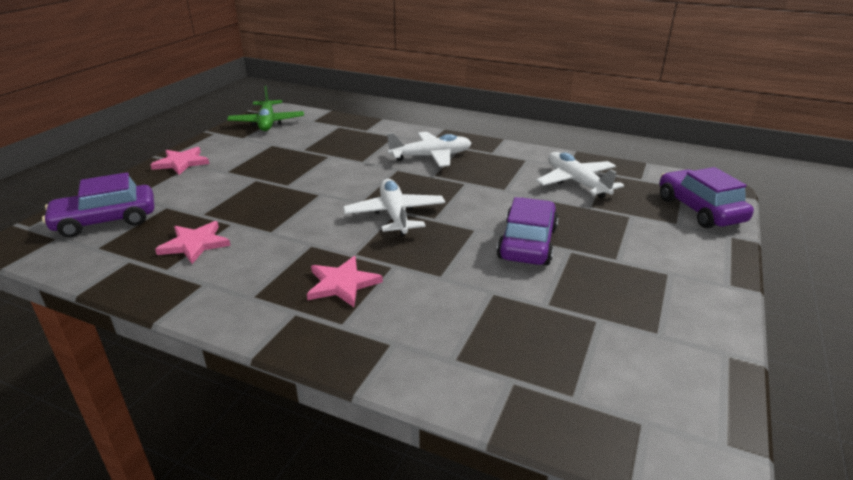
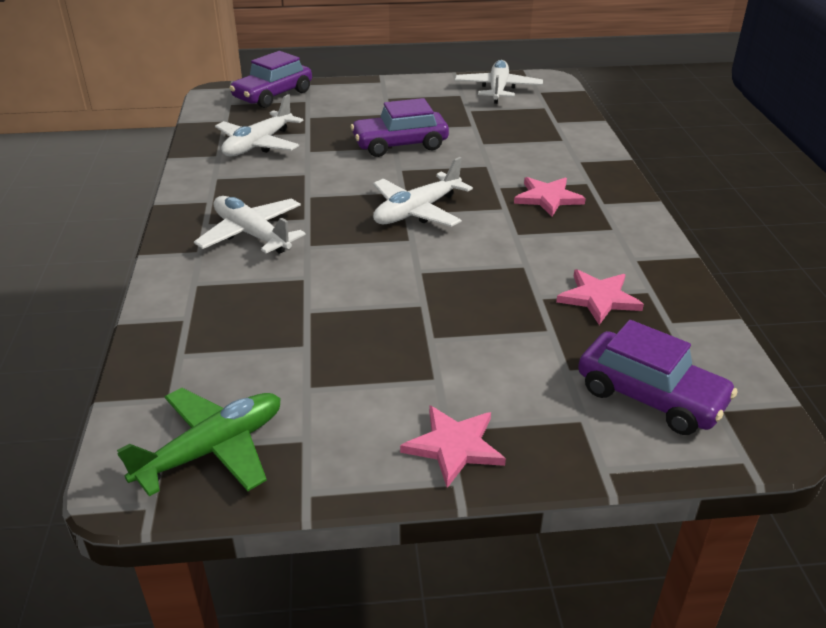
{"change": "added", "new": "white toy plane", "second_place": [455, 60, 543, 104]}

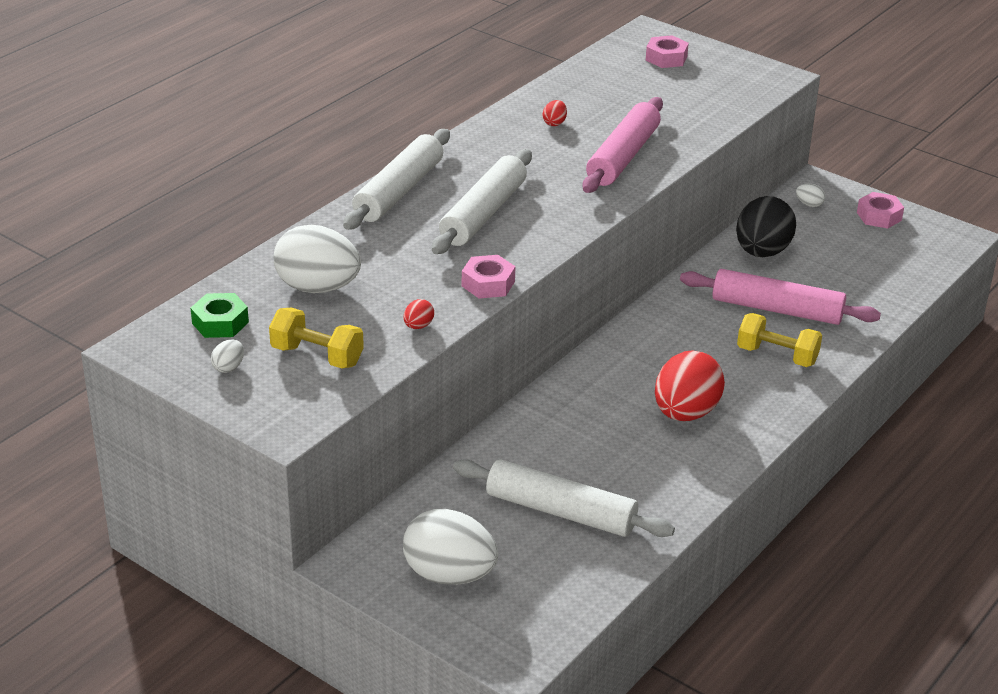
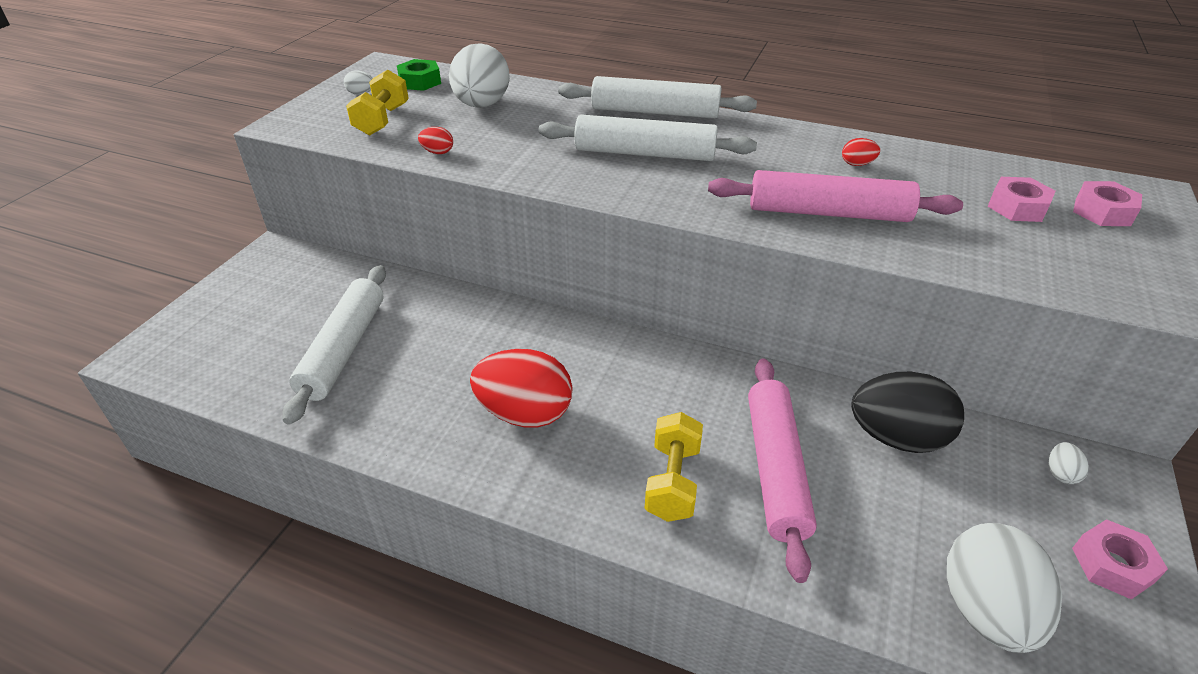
{"change": "moved", "old": "pink hexagon nut", "first_place": [462, 255, 515, 298], "second_place": [987, 177, 1056, 222]}
{"change": "moved", "old": "white egg", "first_place": [403, 509, 498, 585], "second_place": [947, 523, 1062, 653]}

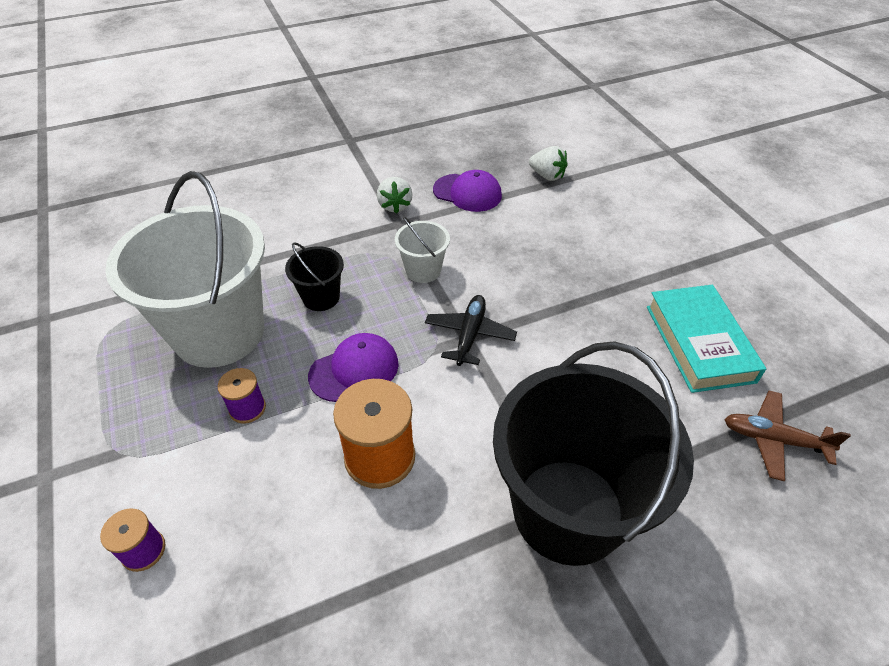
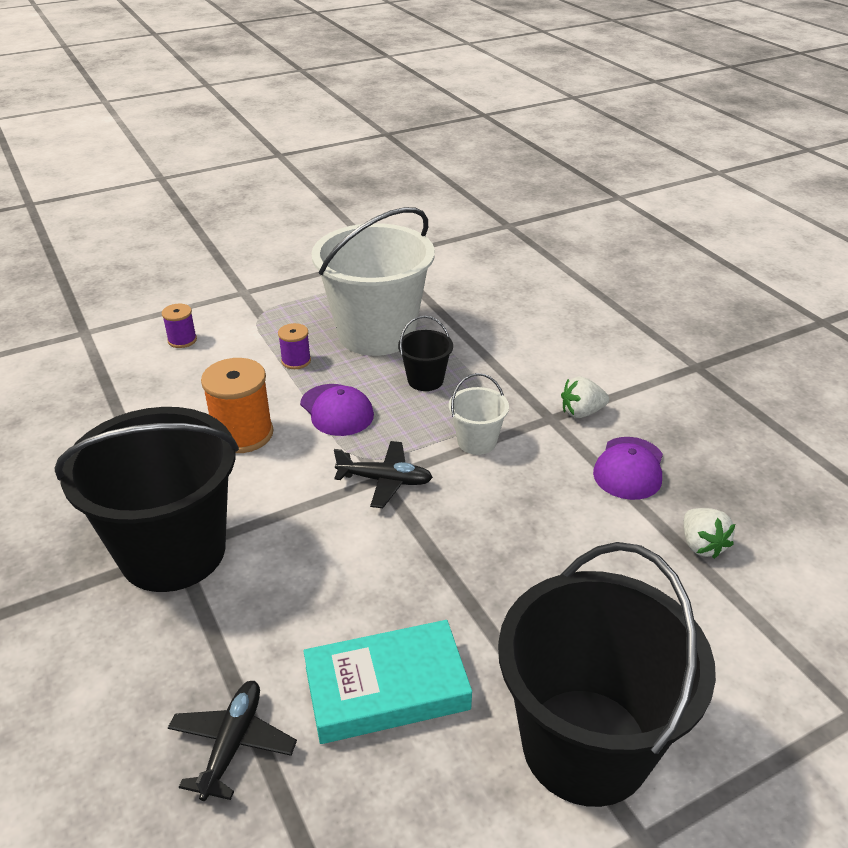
{"change": "turned", "old": "white berry", "first_place": [529, 146, 568, 181], "second_place": [684, 508, 735, 559], "degrees": -45}
{"change": "recoloured", "old": "brown toy plane", "new": "jet-black toy plane", "first_place": [724, 391, 851, 482], "second_place": [168, 681, 297, 801]}
{"change": "added", "new": "jet-black pail", "second_place": [498, 542, 716, 807]}

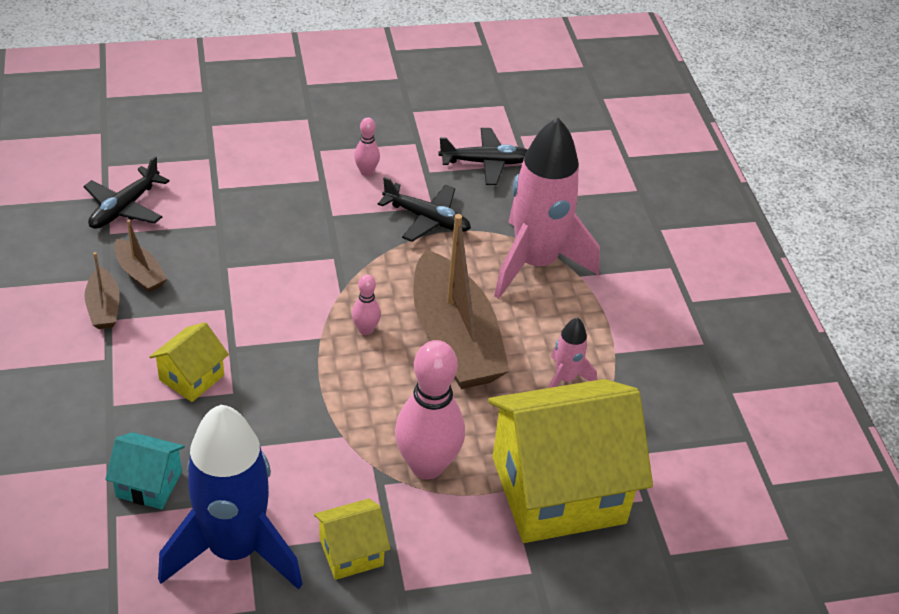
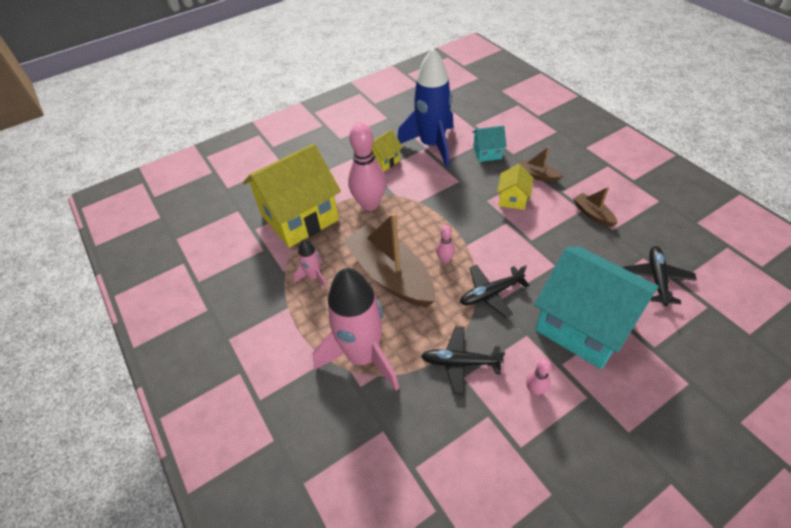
{"change": "moved", "old": "jet-black toy plane", "first_place": [438, 128, 527, 185], "second_place": [460, 265, 529, 318]}
{"change": "moved", "old": "brown sailboat", "first_place": [114, 220, 167, 292], "second_place": [518, 146, 563, 182]}
{"change": "added", "new": "teal toy house", "second_place": [534, 247, 659, 369]}

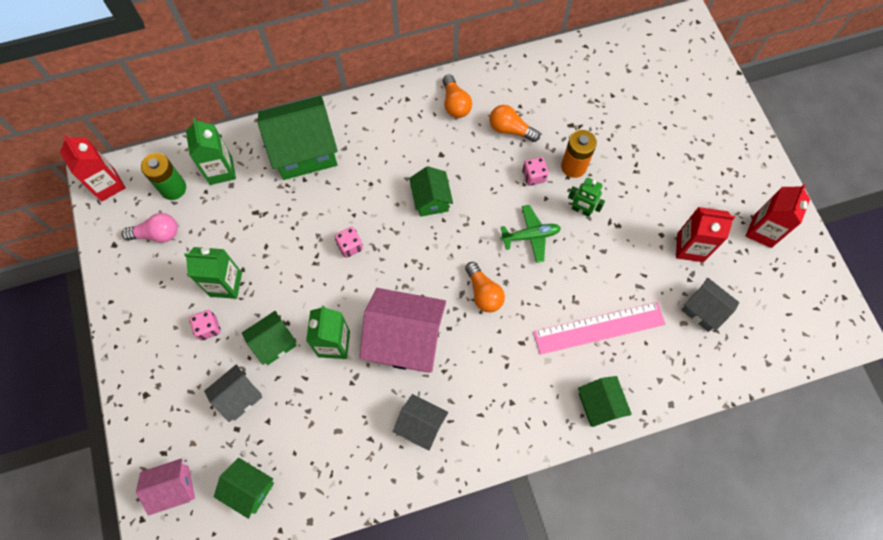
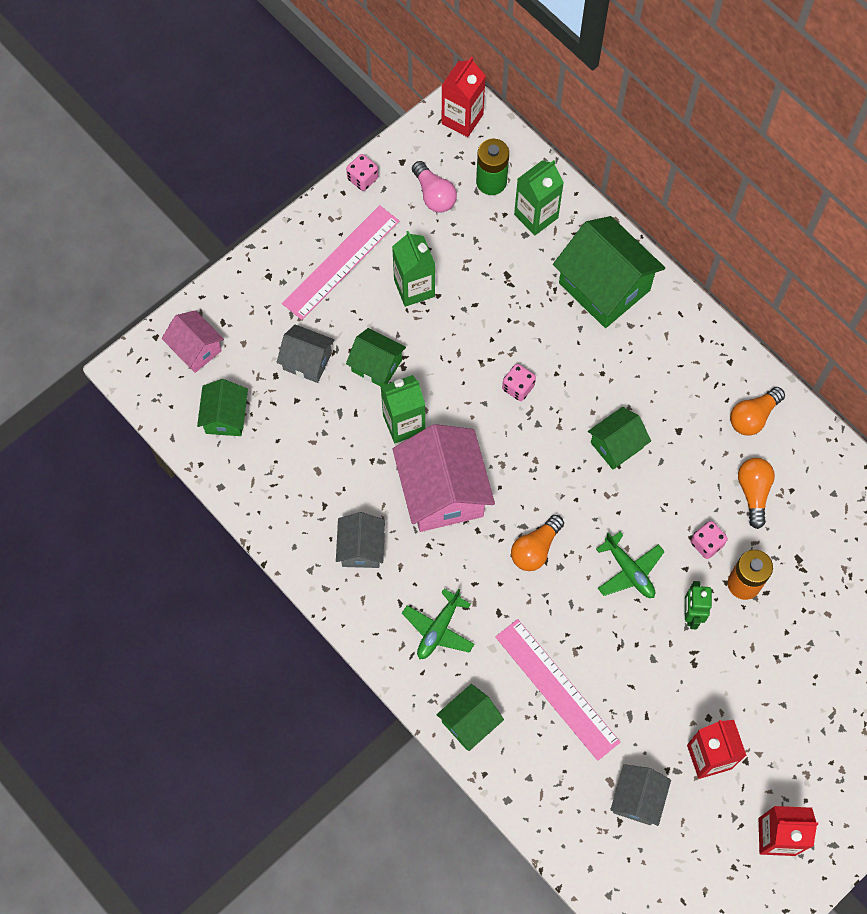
{"change": "moved", "old": "pink game die", "first_place": [189, 310, 221, 340], "second_place": [346, 154, 378, 191]}
{"change": "added", "new": "pink measuring stick", "second_place": [282, 205, 399, 320]}
{"change": "added", "new": "green toy plane", "second_place": [402, 589, 474, 659]}

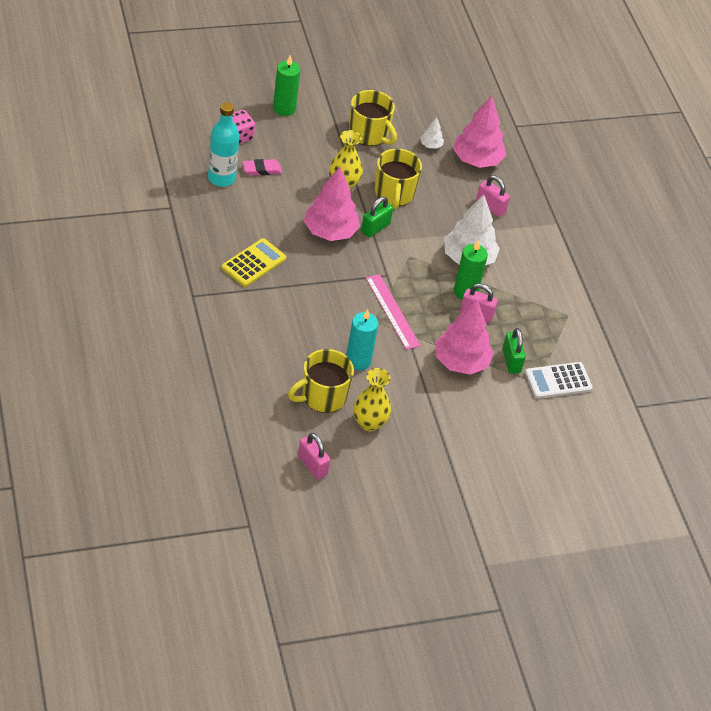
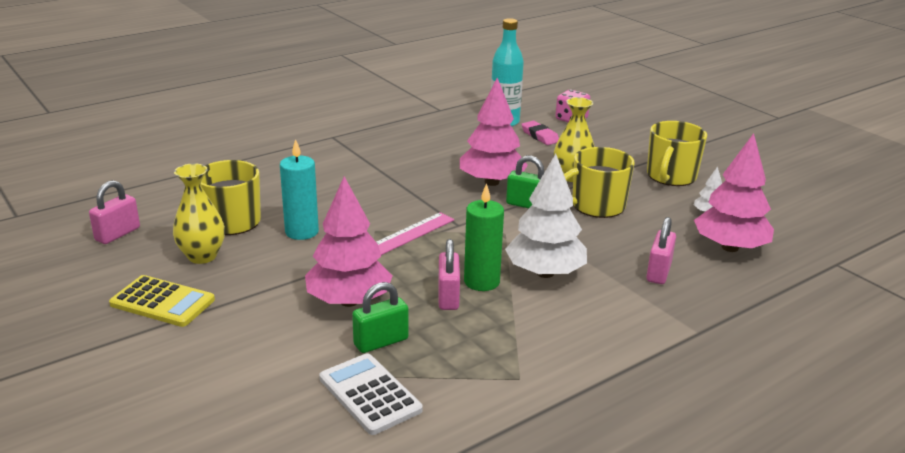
{"change": "removed", "old": "green candle", "first_place": [273, 55, 300, 116]}
{"change": "moved", "old": "yellow calculator", "first_place": [222, 238, 286, 287], "second_place": [109, 275, 215, 327]}

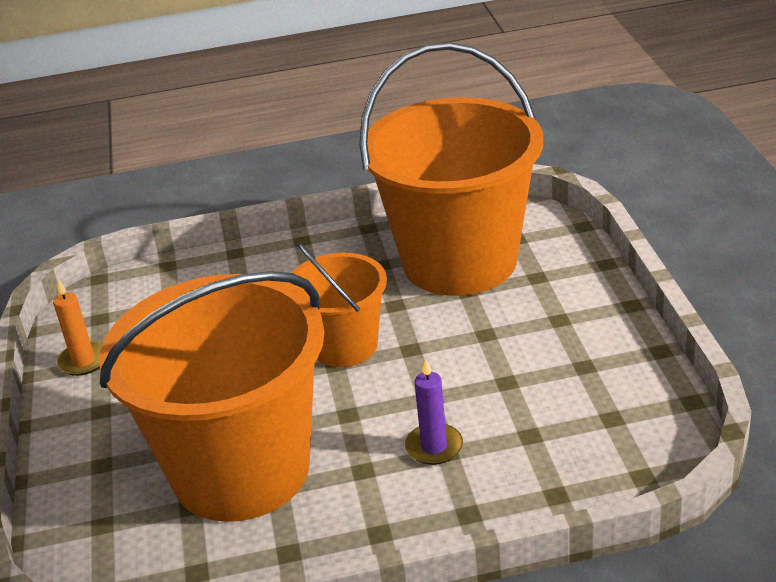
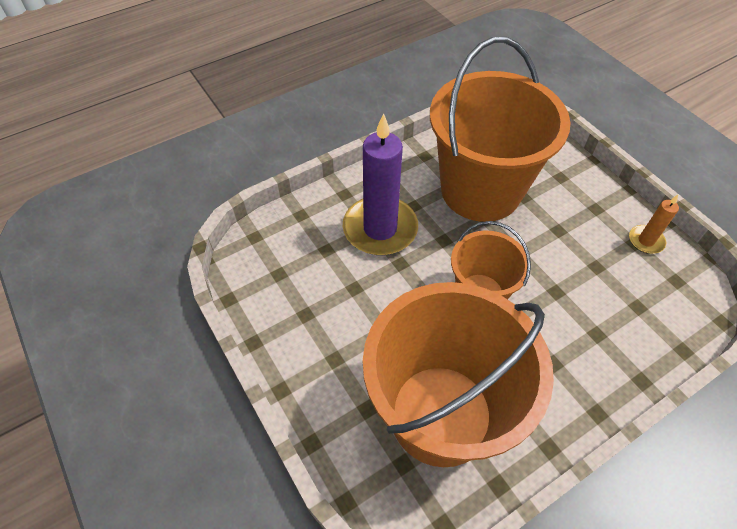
{"change": "resized", "old": "purple candle", "first_place": [405, 359, 463, 465], "second_place": [343, 113, 418, 255], "factor": 2.13}

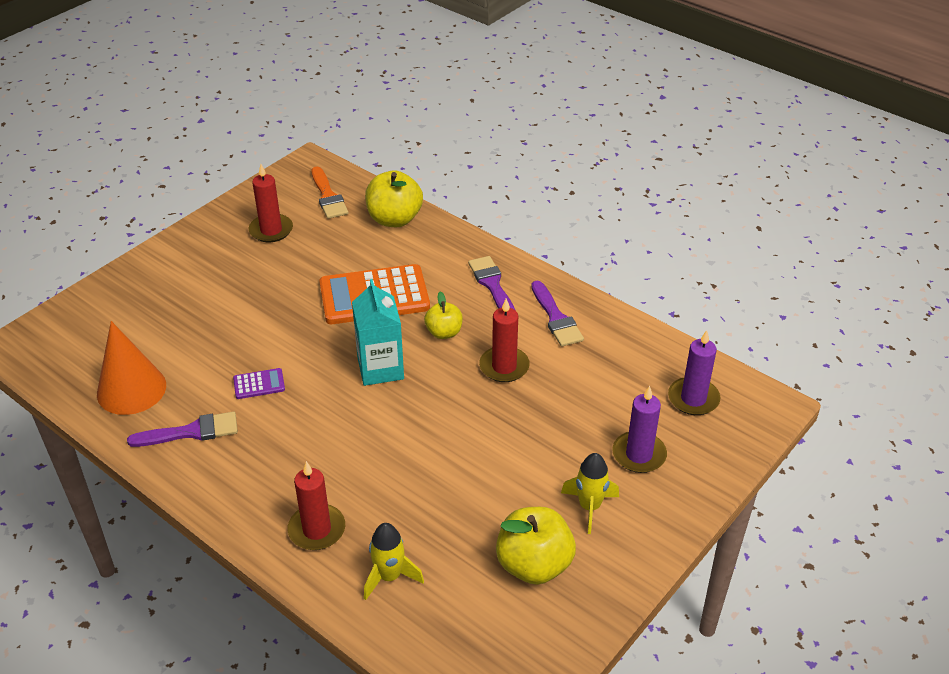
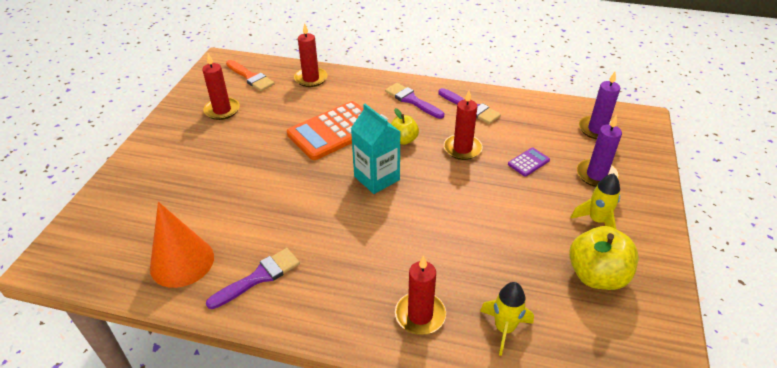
{"change": "replaced", "old": "yellow toy apple", "new": "crimson candle", "first_place": [365, 170, 423, 227], "second_place": [294, 23, 328, 87]}
{"change": "moved", "old": "purple calculator", "first_place": [233, 368, 285, 399], "second_place": [508, 148, 550, 177]}

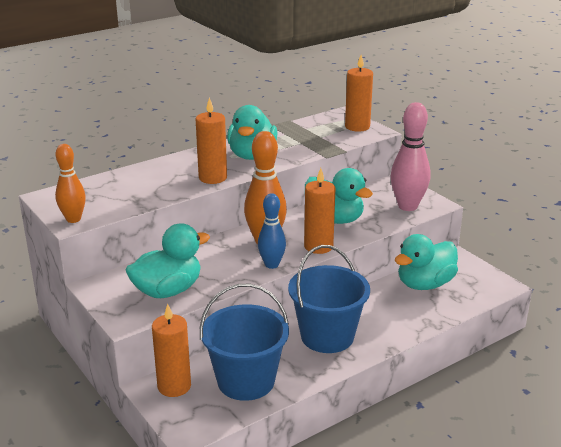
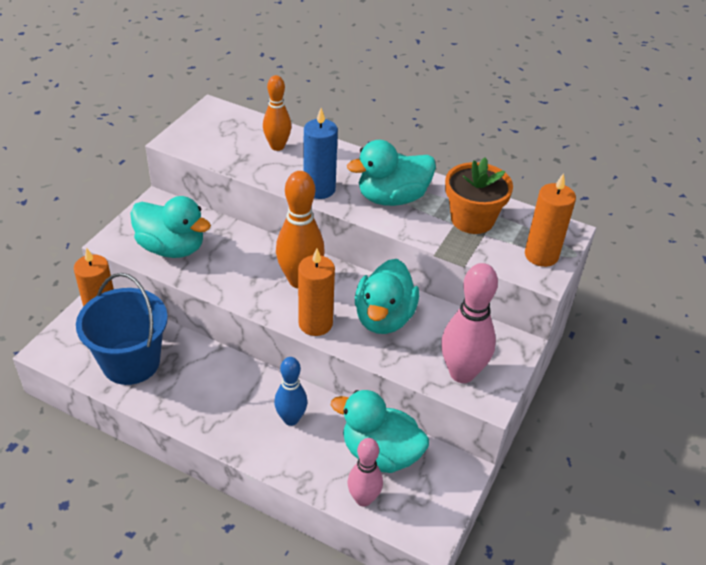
{"change": "recoloured", "old": "orange candle", "new": "royal blue candle", "first_place": [196, 97, 227, 184], "second_place": [304, 108, 338, 199]}
{"change": "moved", "old": "orange skittle", "first_place": [55, 144, 86, 223], "second_place": [263, 75, 291, 151]}
{"change": "moved", "old": "royal blue skittle", "first_place": [258, 193, 286, 269], "second_place": [274, 357, 308, 426]}
{"change": "removed", "old": "royal blue pail", "first_place": [288, 245, 370, 353]}
{"change": "added", "new": "orange flower pot", "second_place": [445, 157, 513, 234]}
{"change": "added", "new": "pink skittle", "second_place": [348, 438, 383, 507]}

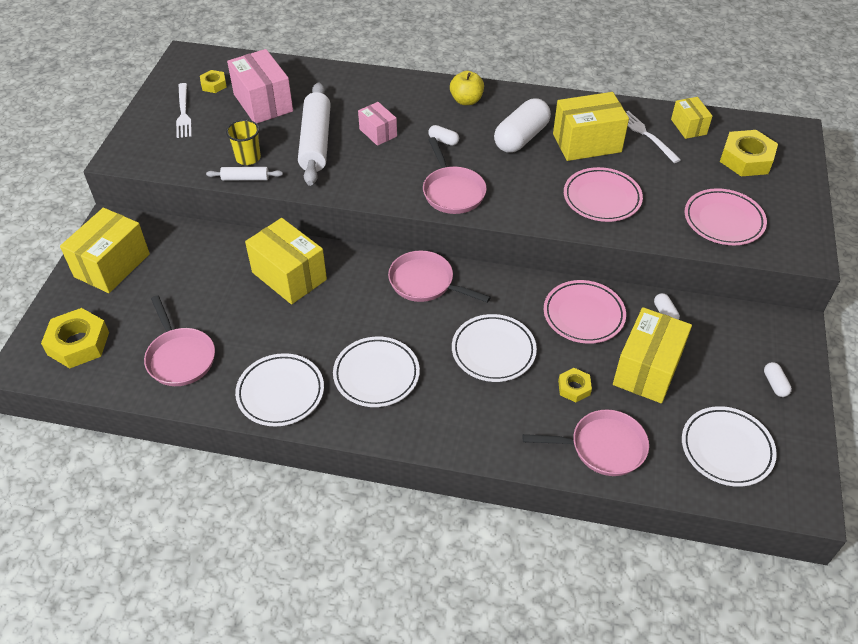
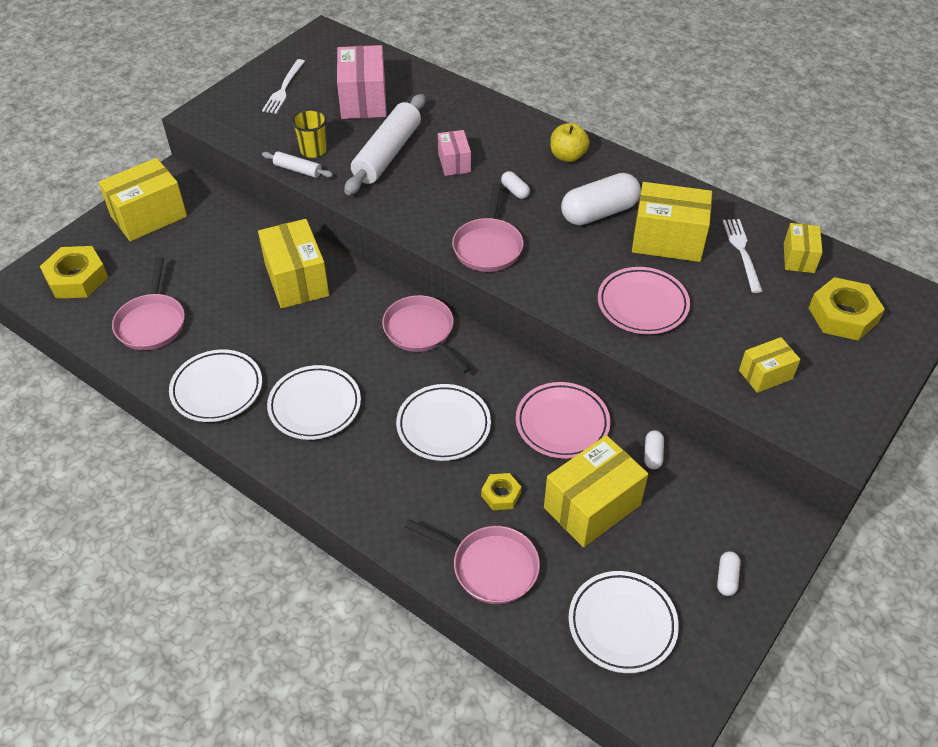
{"change": "removed", "old": "yellow hexagon nut", "first_place": [200, 70, 227, 93]}
{"change": "replaced", "old": "pink dinner plate", "new": "yellow box", "first_place": [685, 188, 767, 245], "second_place": [739, 337, 801, 393]}

